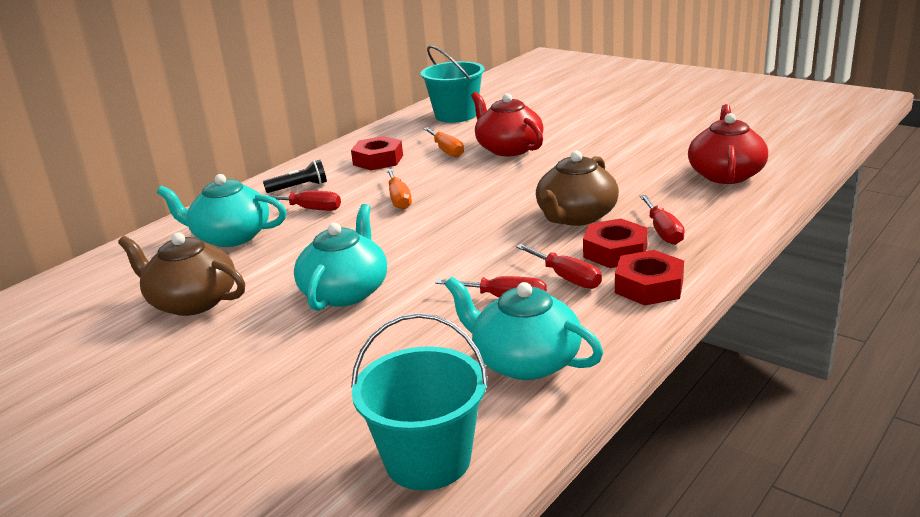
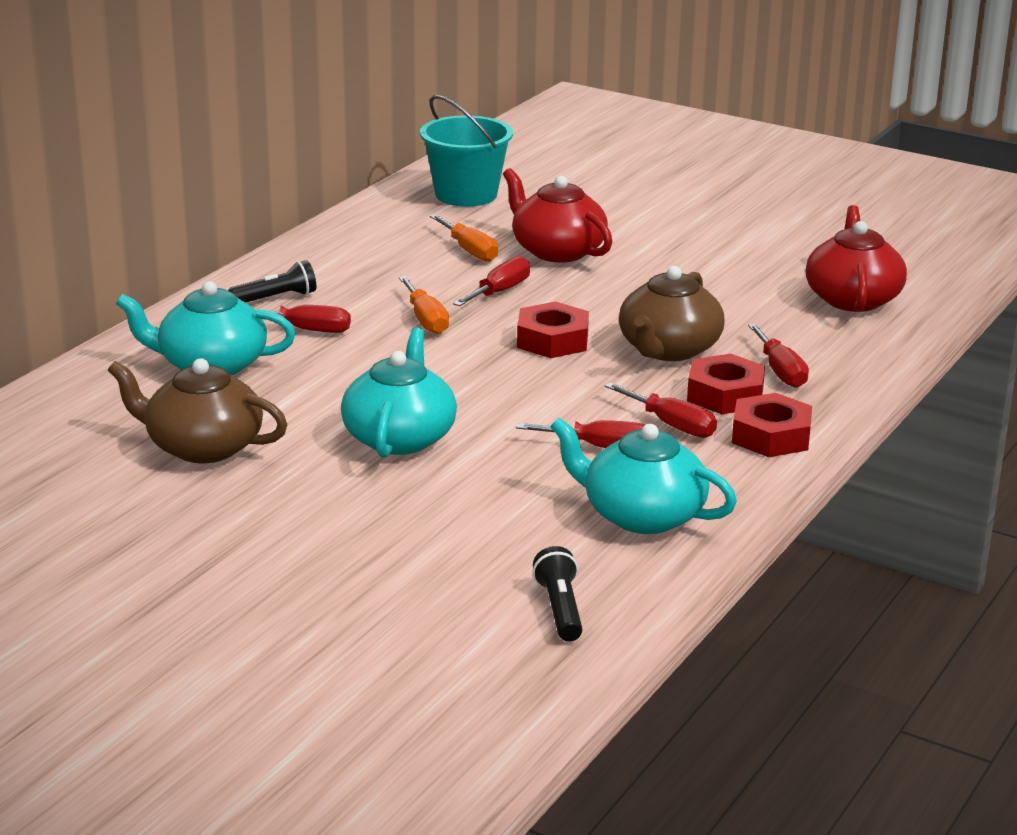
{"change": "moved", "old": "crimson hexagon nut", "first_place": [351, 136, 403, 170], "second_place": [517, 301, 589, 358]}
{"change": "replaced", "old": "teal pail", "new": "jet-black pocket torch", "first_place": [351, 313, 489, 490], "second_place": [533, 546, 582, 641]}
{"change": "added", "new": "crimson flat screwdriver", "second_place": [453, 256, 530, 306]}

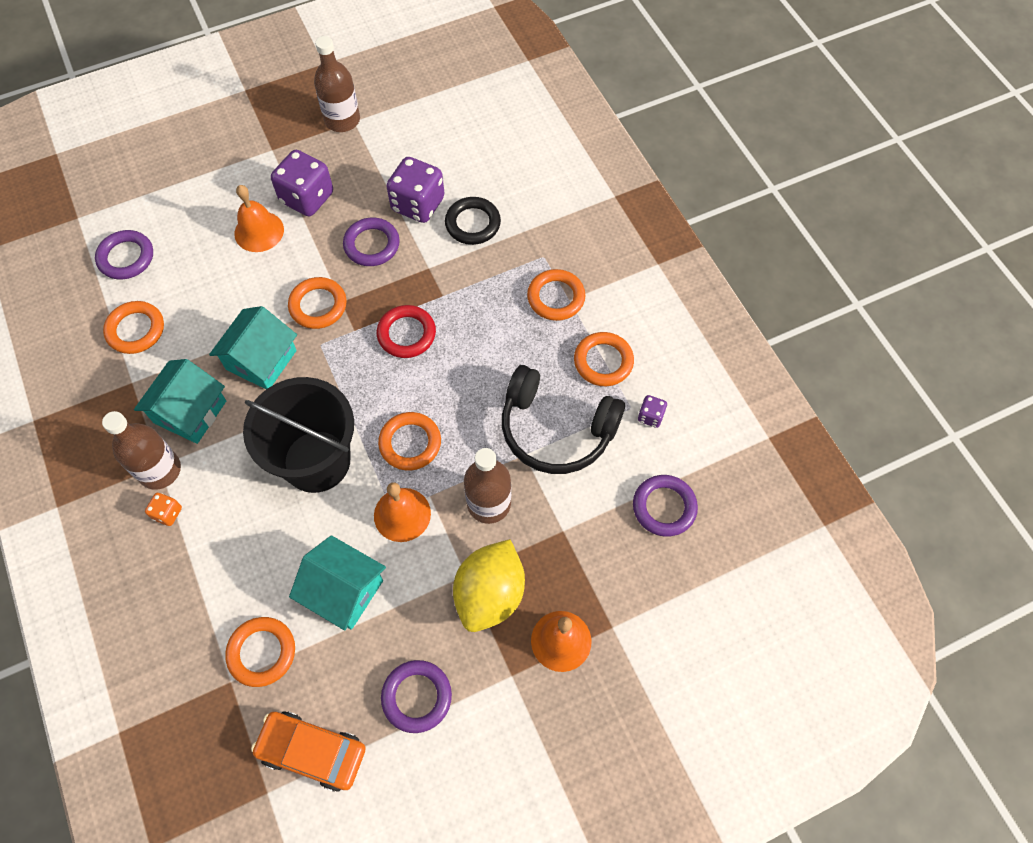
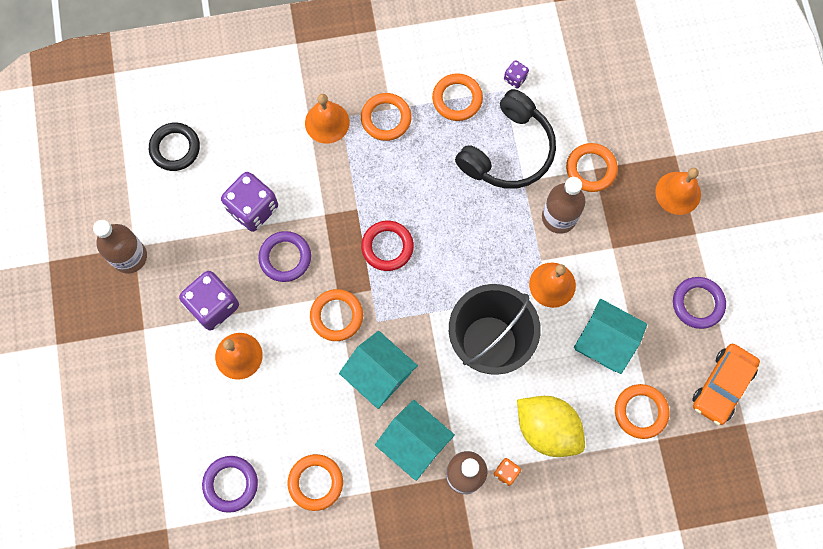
{"change": "moved", "old": "jet-black hoop", "first_place": [445, 197, 501, 245], "second_place": [149, 123, 200, 171]}
{"change": "moved", "old": "orange hoop", "first_place": [378, 412, 441, 470], "second_place": [566, 143, 618, 192]}
{"change": "removed", "old": "purple hoop", "first_place": [633, 475, 698, 537]}
{"change": "turned", "old": "teal toy house", "first_place": [289, 535, 386, 630], "second_place": [574, 299, 647, 374], "degrees": 75}
{"change": "moved", "old": "yellow toy lemon", "first_place": [453, 539, 525, 632], "second_place": [517, 396, 585, 457]}
{"change": "added", "new": "orange bell", "second_place": [305, 94, 350, 144]}

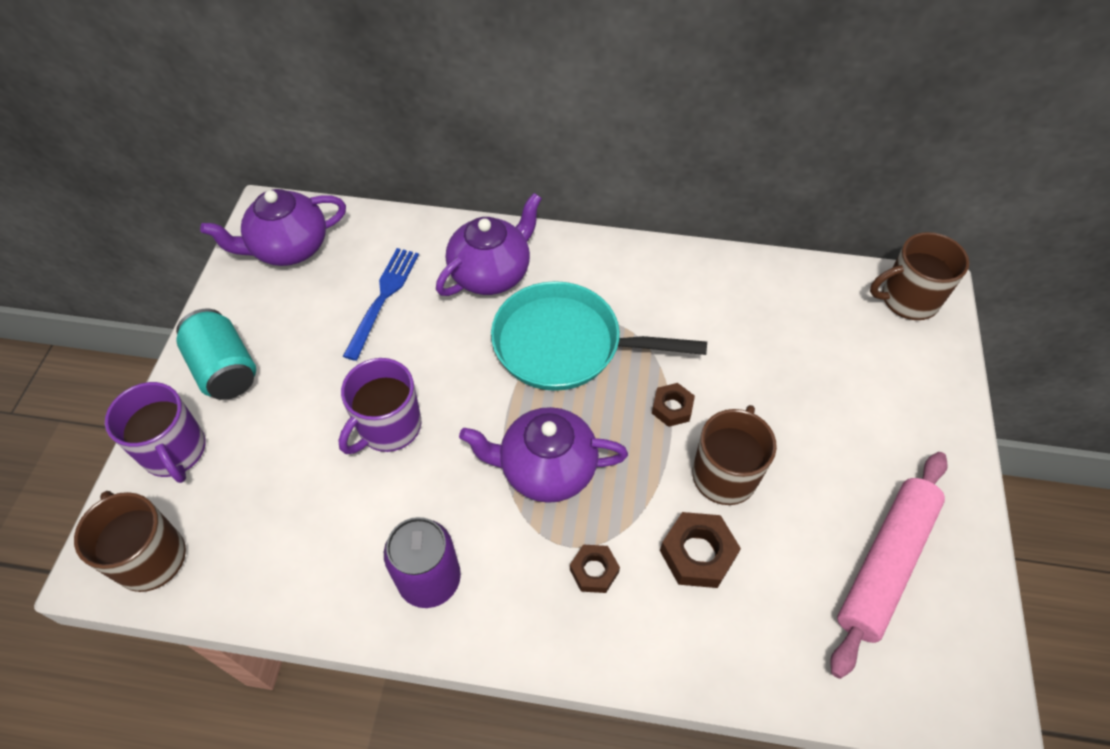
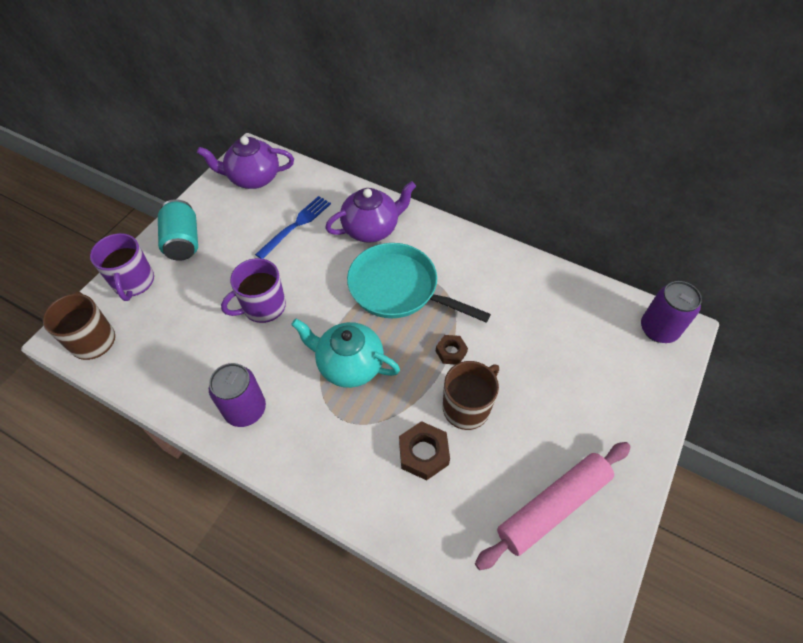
{"change": "replaced", "old": "brown coffee mug", "new": "purple can", "first_place": [870, 232, 969, 320], "second_place": [641, 281, 702, 343]}
{"change": "recoloured", "old": "purple tea pot", "new": "teal tea pot", "first_place": [459, 407, 628, 503], "second_place": [291, 319, 400, 388]}
{"change": "removed", "old": "brown hexagon nut", "first_place": [570, 544, 620, 593]}

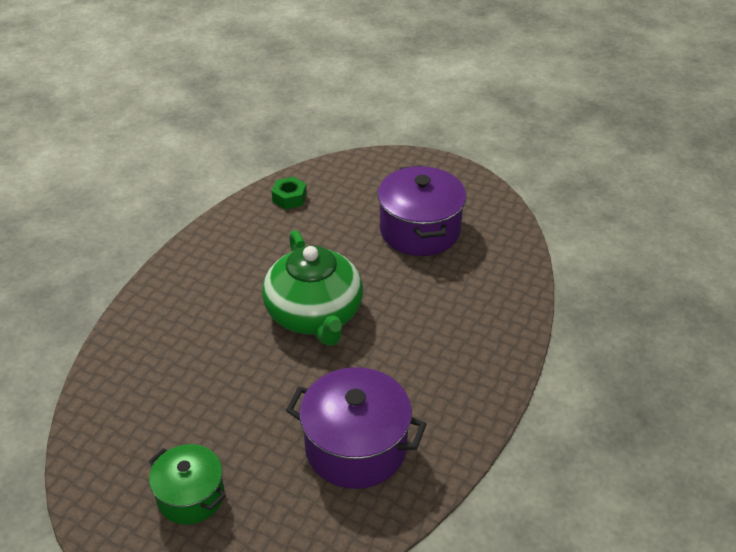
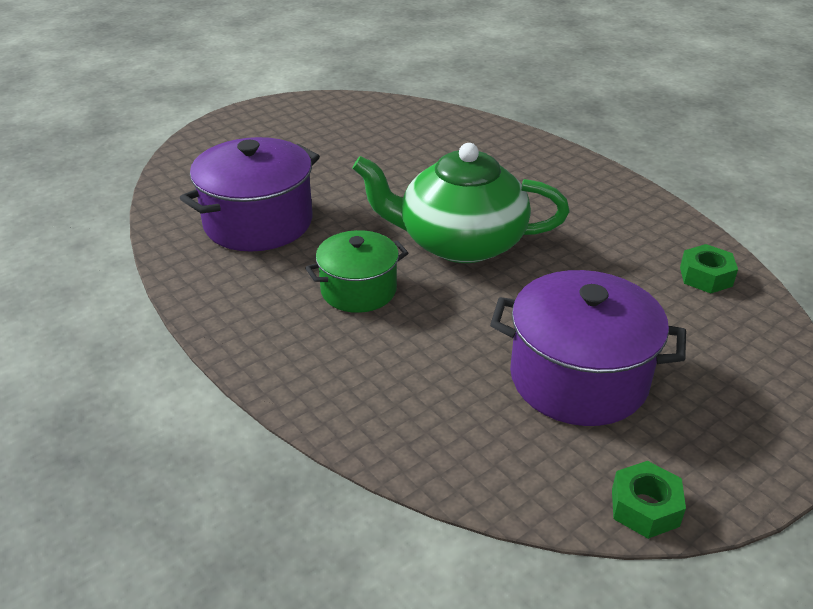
{"change": "moved", "old": "green cooking pot", "first_place": [149, 444, 226, 525], "second_place": [305, 230, 408, 313]}
{"change": "added", "new": "green hexagon nut", "second_place": [612, 461, 686, 539]}

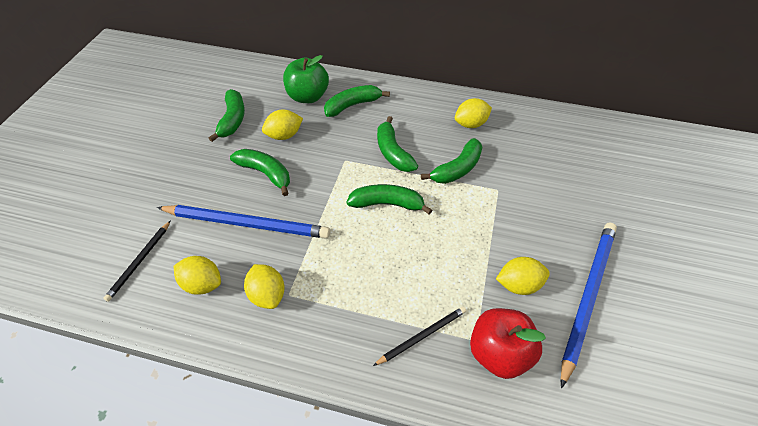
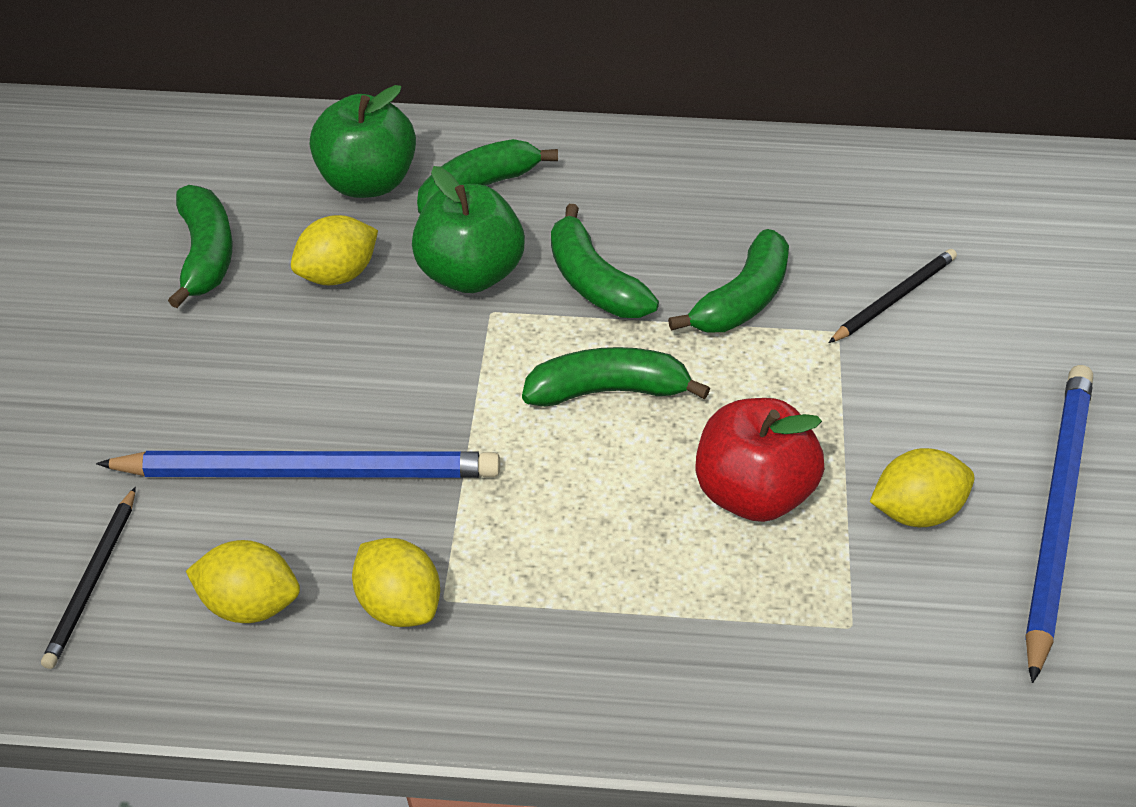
{"change": "removed", "old": "yellow toy lemon", "first_place": [455, 98, 492, 128]}
{"change": "removed", "old": "green toy banana", "first_place": [230, 149, 290, 196]}
{"change": "moved", "old": "jet-black wooden pencil", "first_place": [373, 306, 466, 366], "second_place": [829, 249, 957, 343]}
{"change": "moved", "old": "crimson toy apple", "first_place": [470, 308, 546, 379], "second_place": [696, 398, 824, 522]}
{"change": "added", "new": "green toy apple", "second_place": [412, 166, 525, 293]}

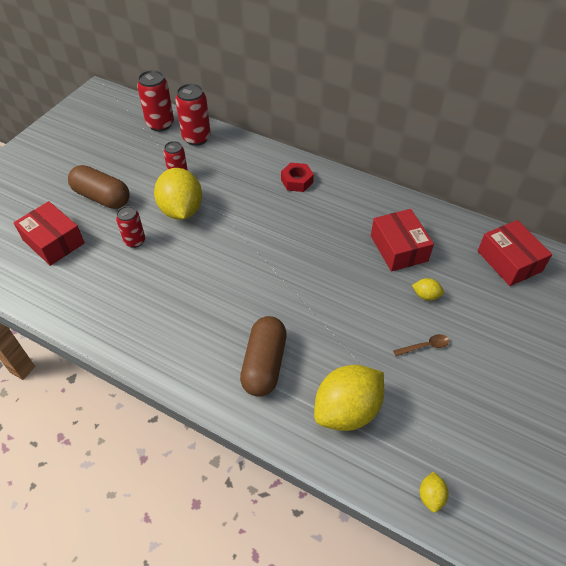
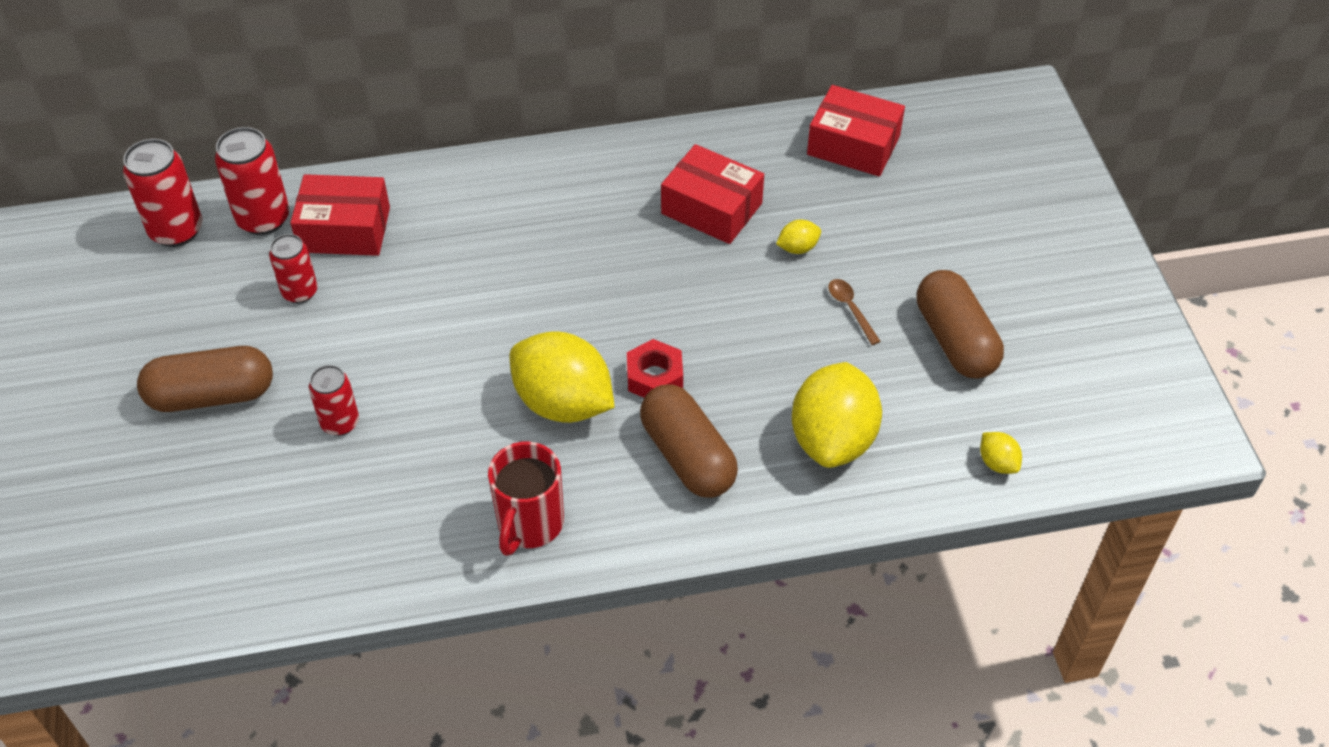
{"change": "moved", "old": "crimson hexagon nut", "first_place": [281, 163, 314, 192], "second_place": [627, 339, 683, 398]}
{"change": "moved", "old": "yellow toy lemon", "first_place": [154, 168, 202, 220], "second_place": [509, 331, 615, 423]}
{"change": "moved", "old": "crimson box", "first_place": [14, 201, 85, 266], "second_place": [290, 174, 390, 256]}
{"change": "turned", "old": "brown tablespoon", "first_place": [393, 334, 450, 356], "second_place": [828, 279, 881, 345], "degrees": -60}
{"change": "added", "new": "brown pill", "second_place": [917, 270, 1004, 379]}
{"change": "added", "new": "crimson coffee mug", "second_place": [488, 442, 564, 556]}

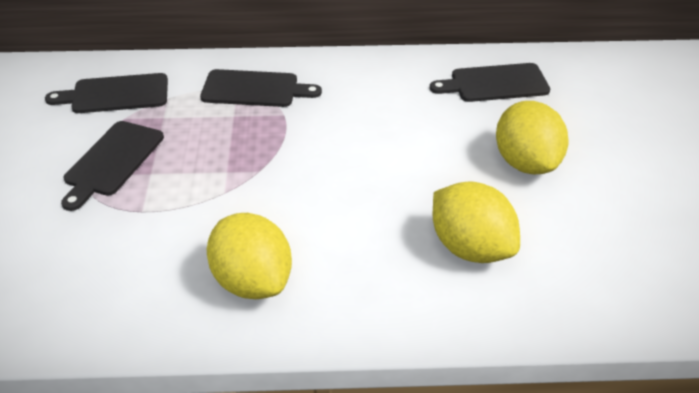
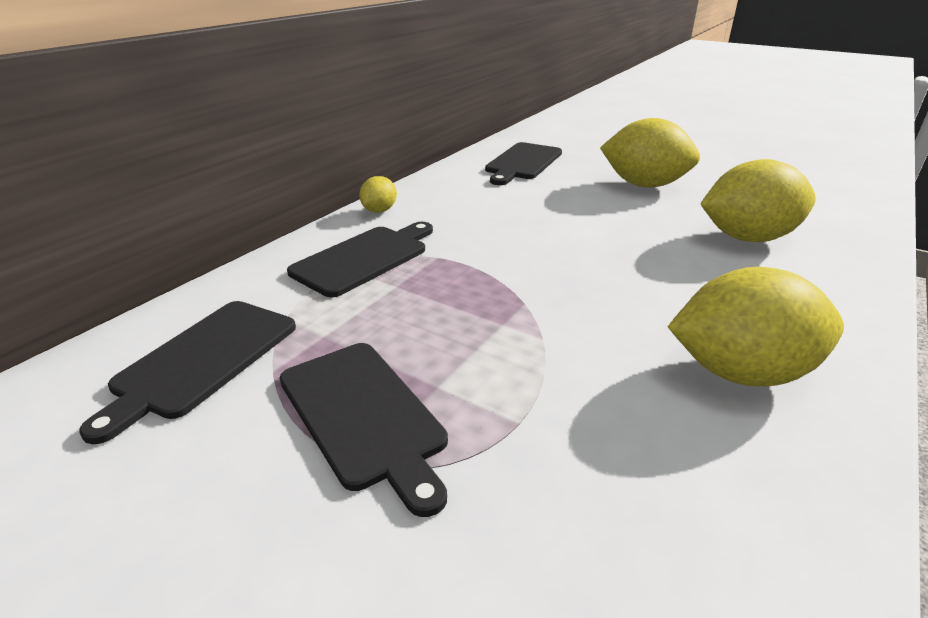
{"change": "added", "new": "yellow toy lemon", "second_place": [359, 176, 397, 213]}

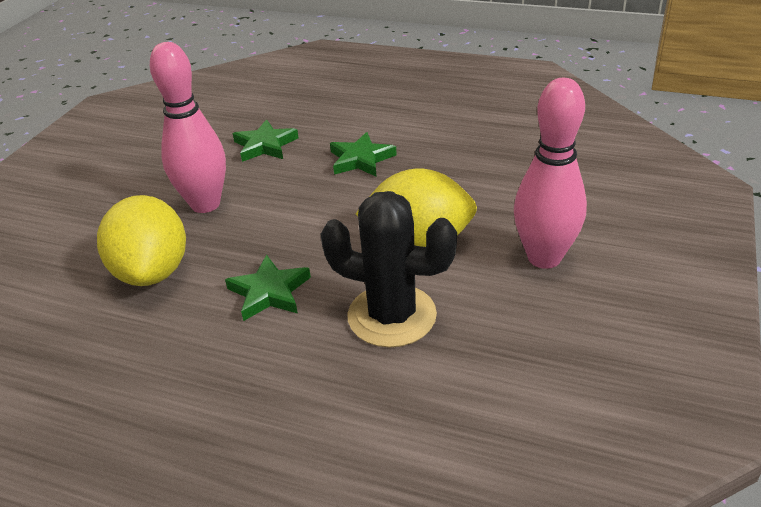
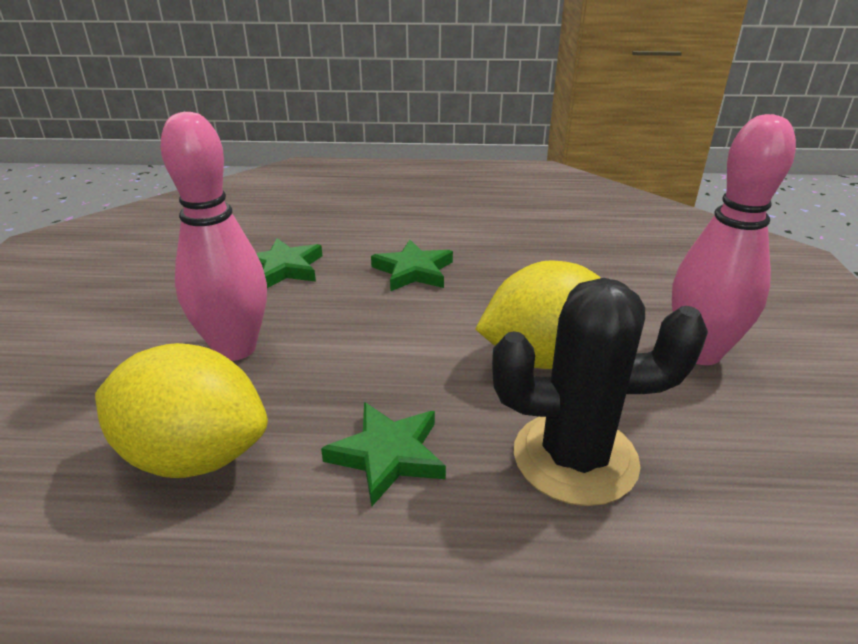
{"change": "turned", "old": "yellow toy lemon", "first_place": [97, 195, 186, 286], "second_place": [95, 343, 268, 478], "degrees": -45}

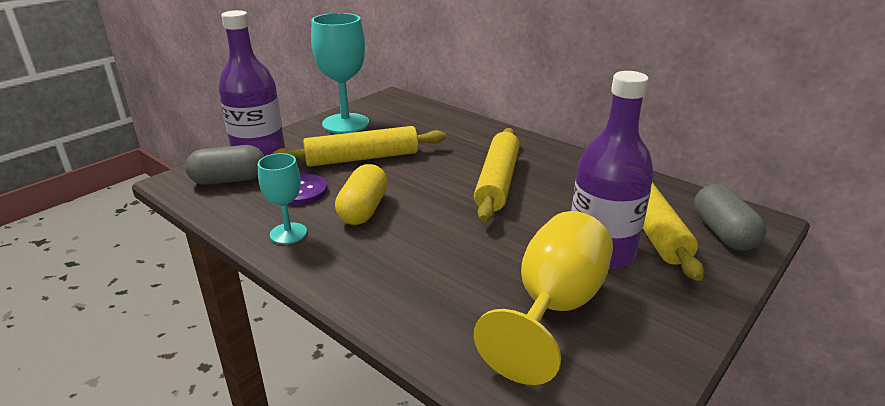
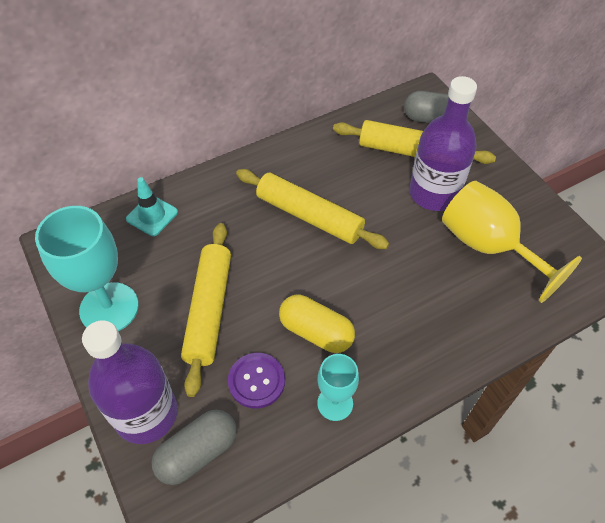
{"change": "turned", "old": "ash-grey pill", "first_place": [185, 145, 265, 185], "second_place": [151, 410, 237, 485], "degrees": 45}
{"change": "added", "new": "teal safety cone", "second_place": [126, 177, 178, 236]}

